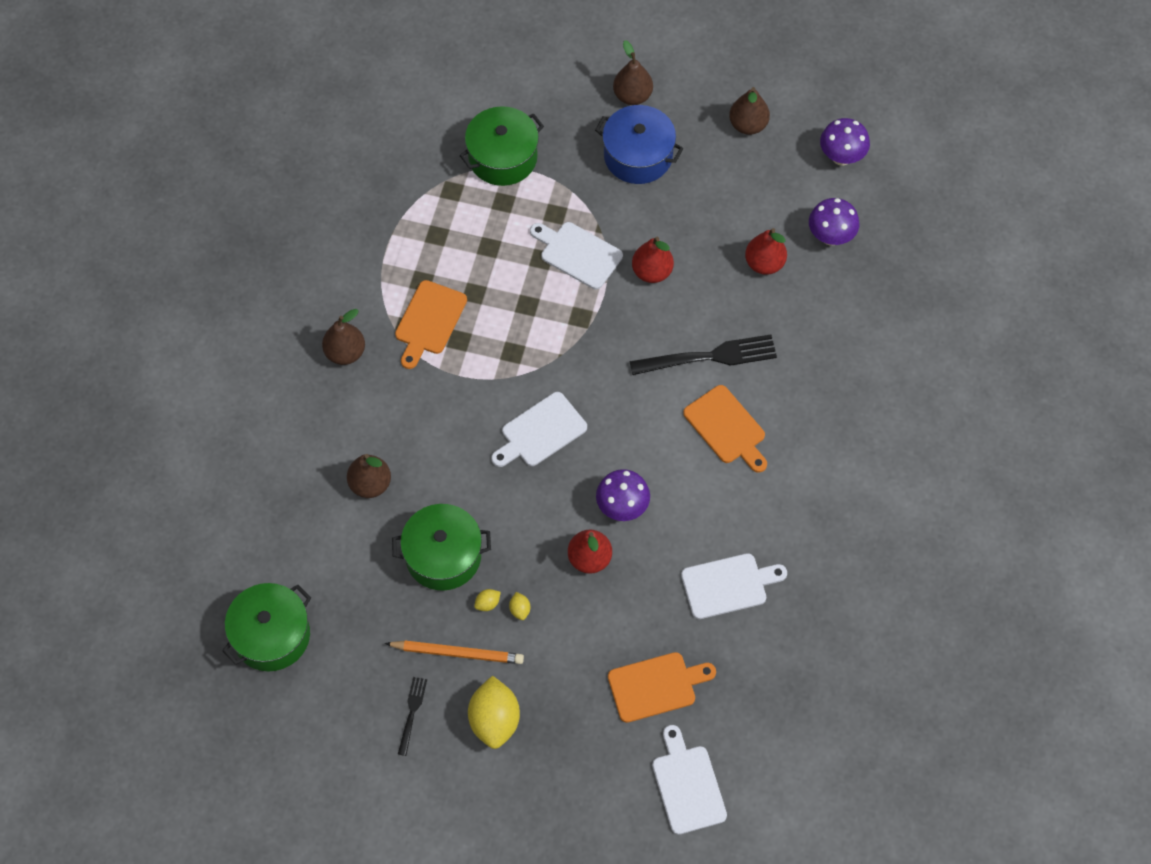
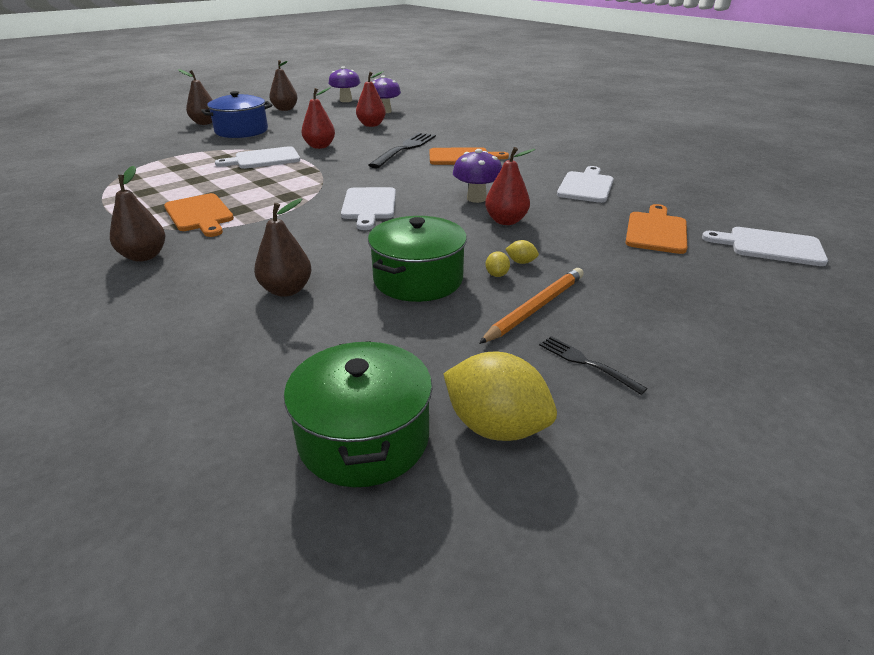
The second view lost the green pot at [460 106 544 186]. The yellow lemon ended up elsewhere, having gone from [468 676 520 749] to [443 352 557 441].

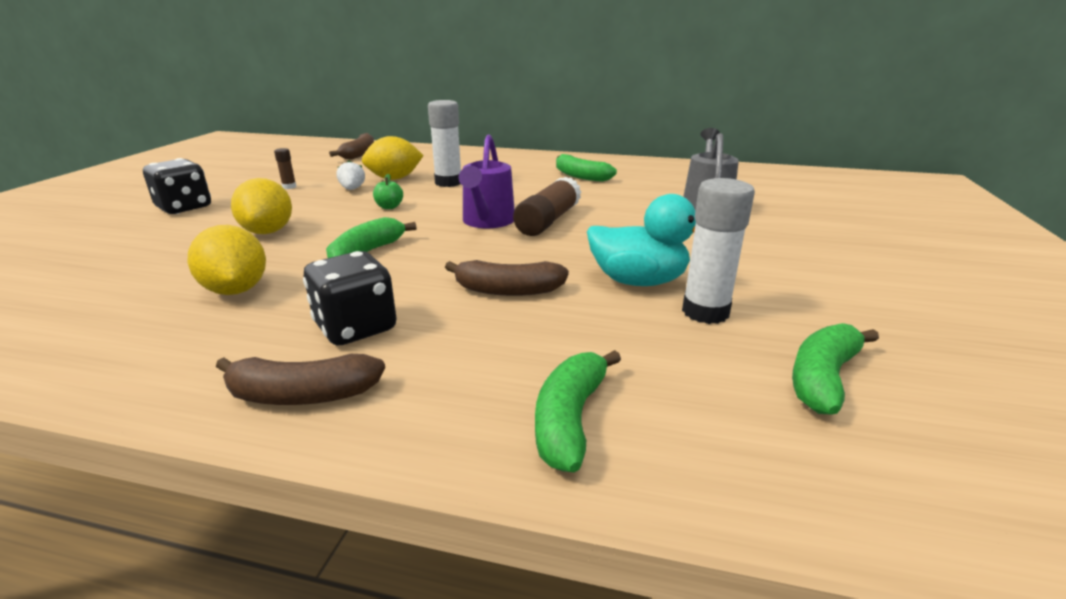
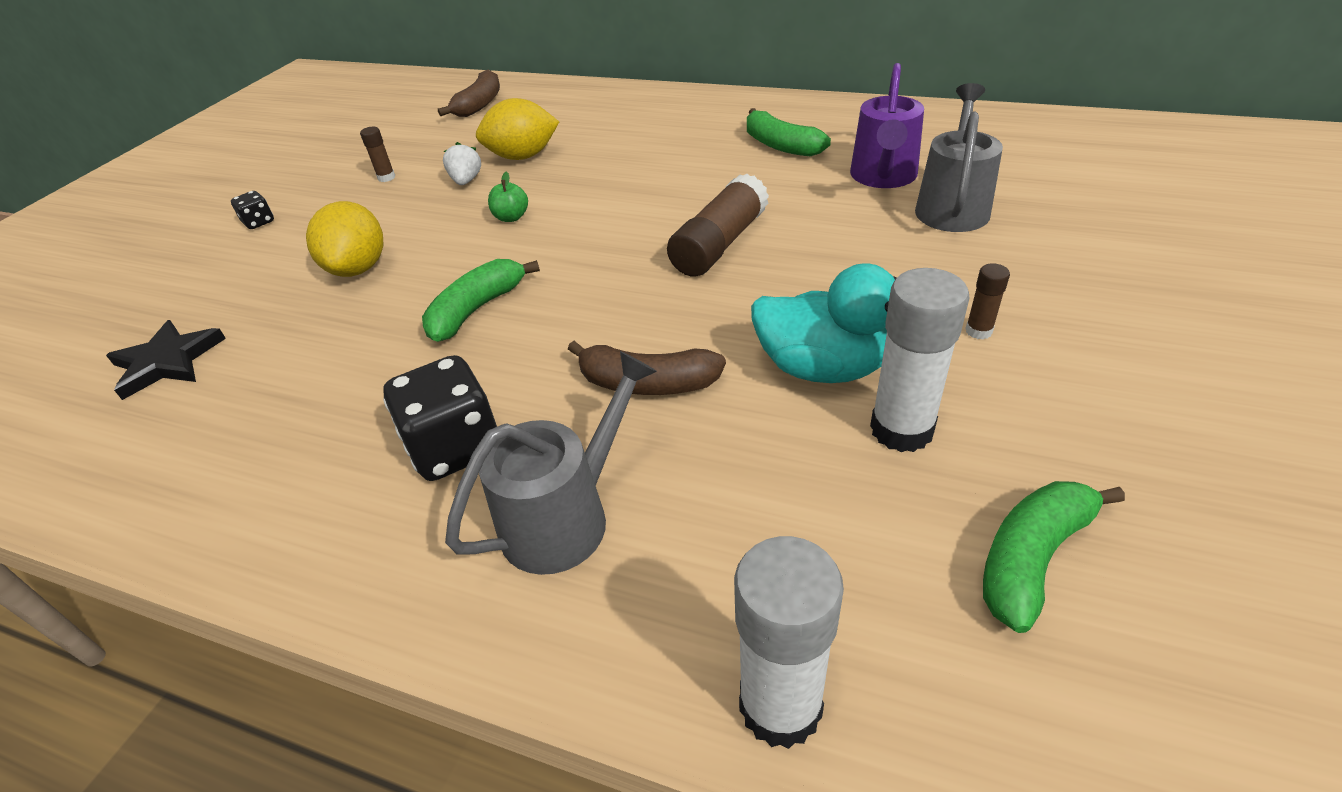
The white glue stick ended up elsewhere, having gone from [428 100 461 187] to [734 536 844 749]. The purple watering can ended up elsewhere, having gone from [459 135 515 228] to [850 63 924 188]. The size of the black dice at [143 158 211 214] changed by a factor of 0.49. The second view lost the yellow lemon at [187 225 266 295]. The second view lost the green banana at [535 350 621 472]. The second view lost the brown banana at [216 354 385 405]. The second view gained the brown glue stick at [965 263 1010 340]. The second view gained the black star at [106 320 226 400]. The second view gained the grey watering can at [445 351 657 575].

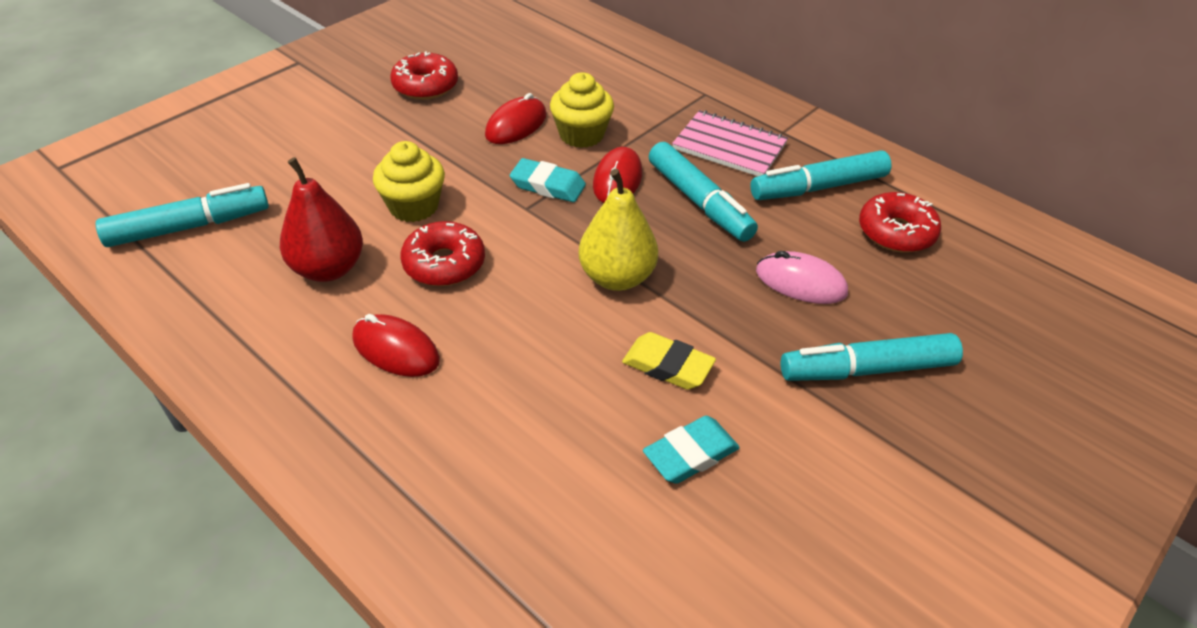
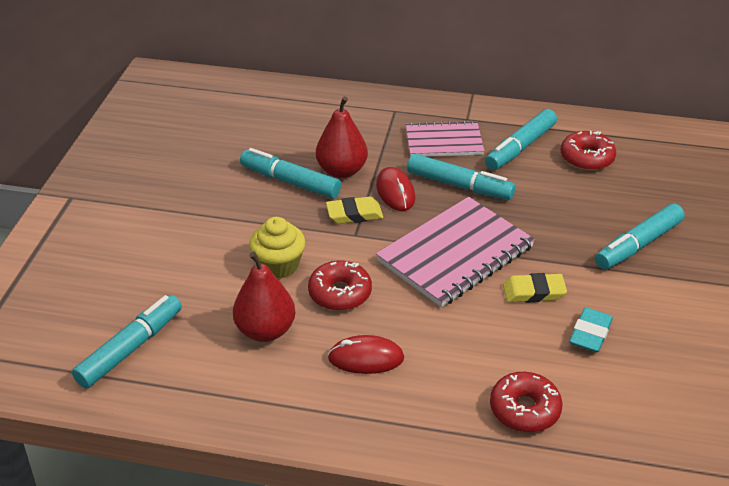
The red donut ended up elsewhere, having gone from [390 52 458 100] to [490 372 563 432]. Where the yellow cupcake stood at [550 72 614 148], the red pear came to stand at [316 96 368 178]. Where the red mouse stood at [485 93 547 144], the turquoise marker came to stand at [240 148 341 199]. What was the turquoise eraser at [510 158 586 202] turned into the yellow eraser at [326 197 383 224]. Where the yellow pear stood at [579 169 658 291], the pink notebook came to stand at [376 197 535 307]. The second view lost the pink mouse at [756 251 848 304].

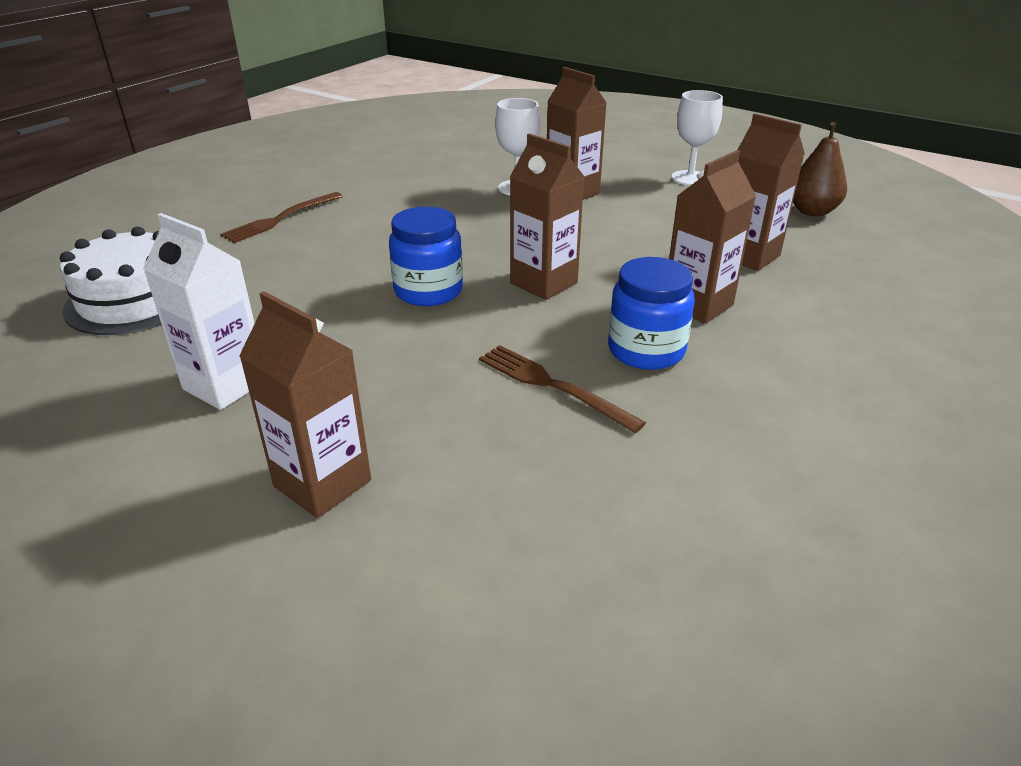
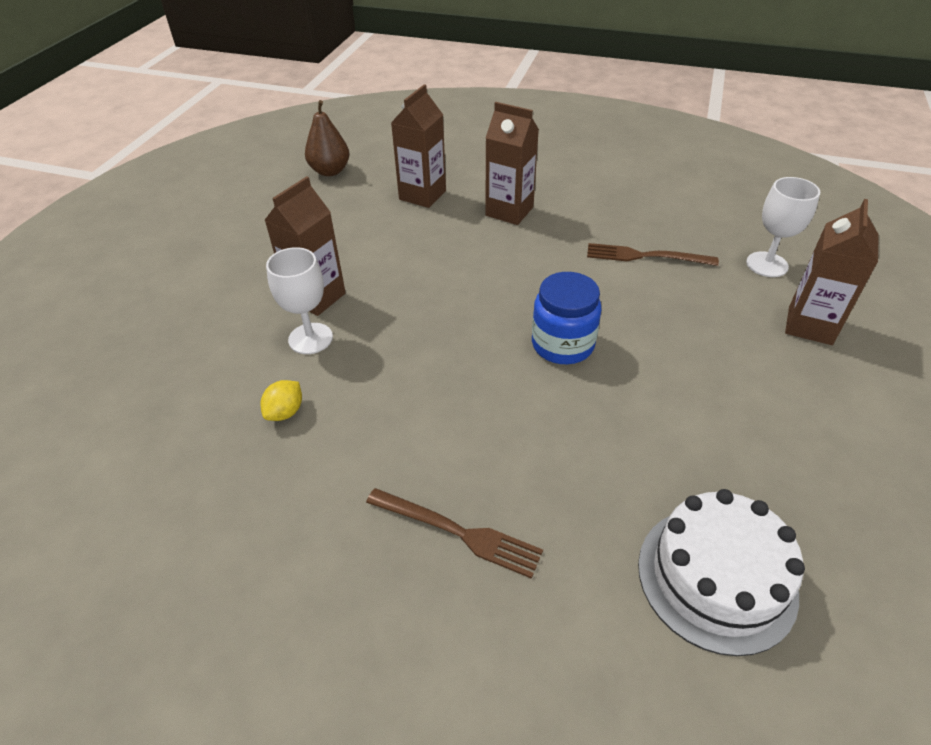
The white goblet ended up elsewhere, having gone from [671 90 723 186] to [746 177 820 277]. The second view lost the brown carton at [510 133 585 300]. The second view lost the white carton at [143 213 255 410]. The second view lost the blue jar at [608 257 695 370]. The brown fork at [479 345 646 433] ended up facing another way, 75 degrees clockwise from before. The second view gained the yellow lemon at [261 380 302 421].

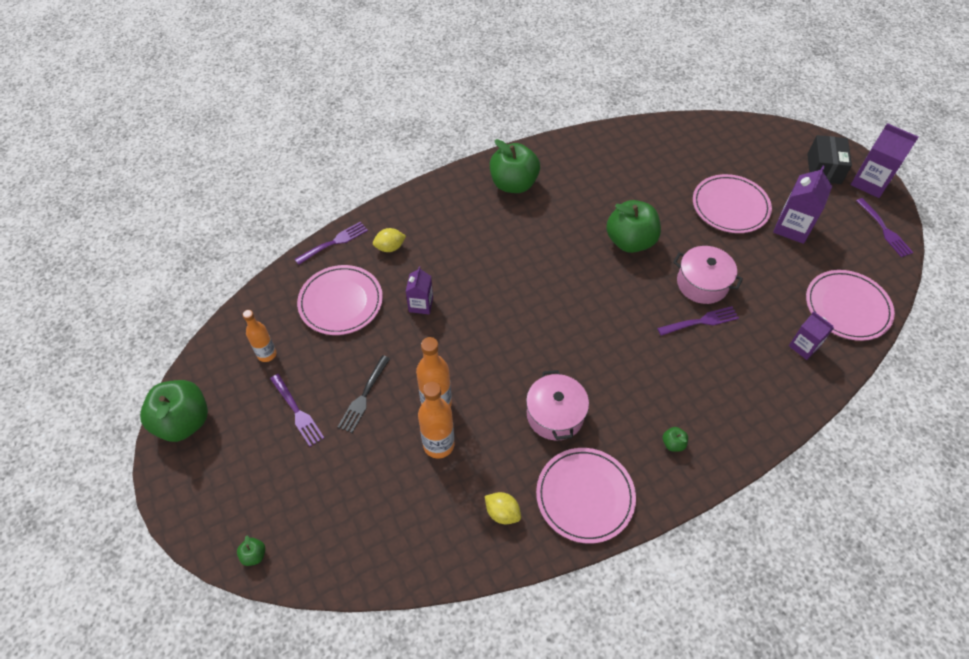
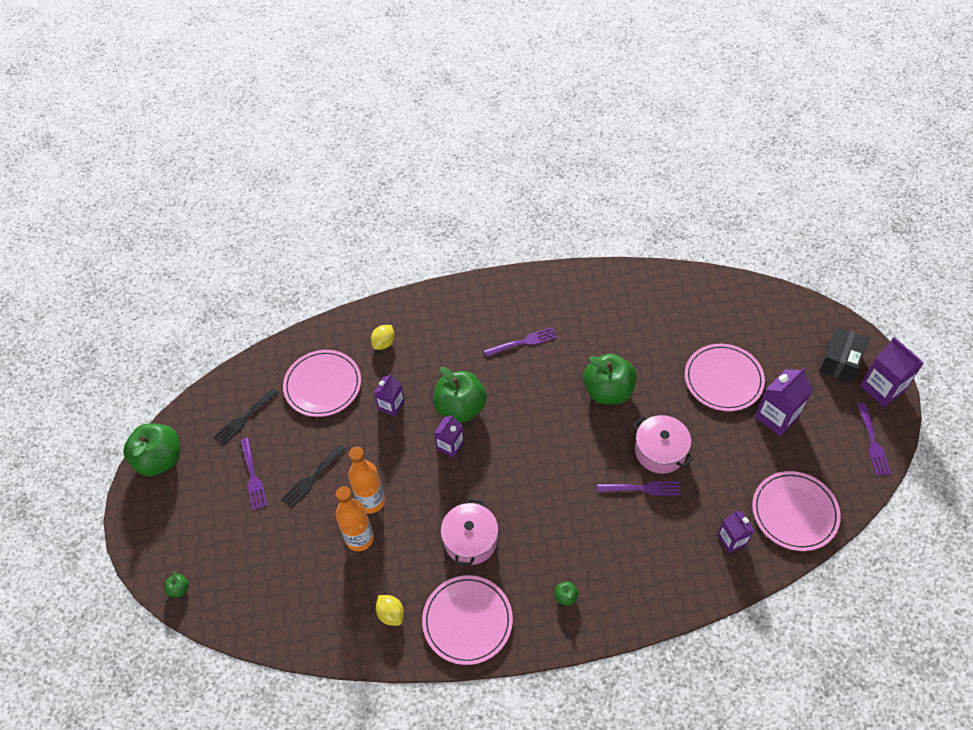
The green apple ended up elsewhere, having gone from [490 139 540 193] to [433 367 487 423]. The purple fork ended up elsewhere, having gone from [295 222 368 265] to [484 327 557 357]. The yellow lemon at [373 228 406 252] ended up facing another way, 60 degrees counterclockwise from before. Where the orange bottle stood at [243 310 276 362], the black fork came to stand at [213 388 279 446]. The second view gained the purple carton at [434 414 464 458].

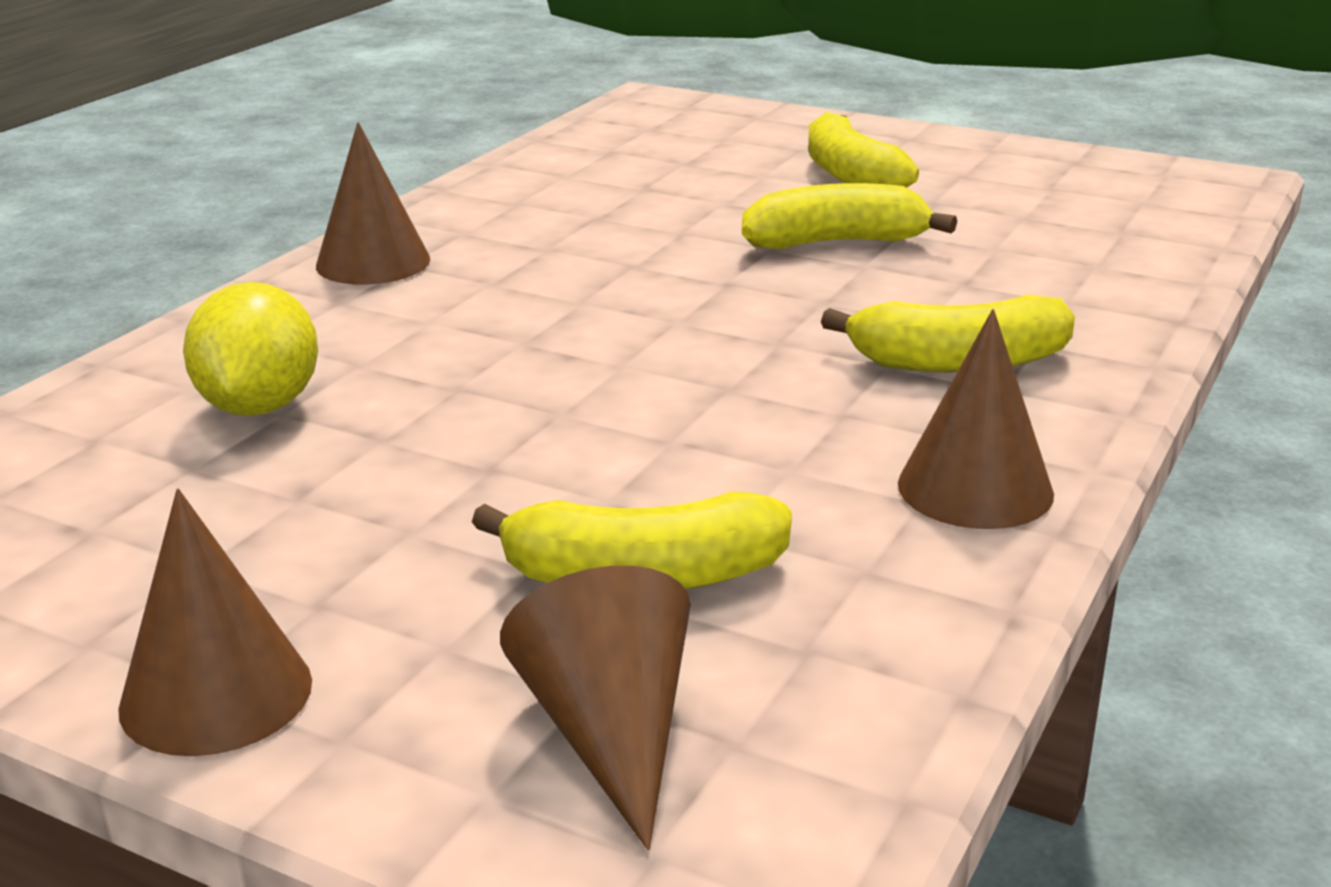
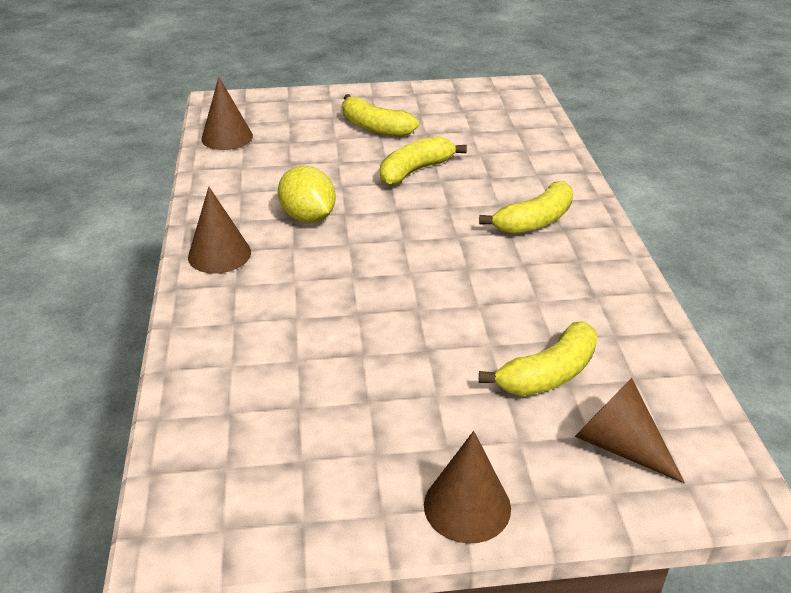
The yellow lemon ended up elsewhere, having gone from [183 282 318 416] to [278 166 336 223]. The brown cone ended up elsewhere, having gone from [898 309 1054 529] to [201 77 253 150].

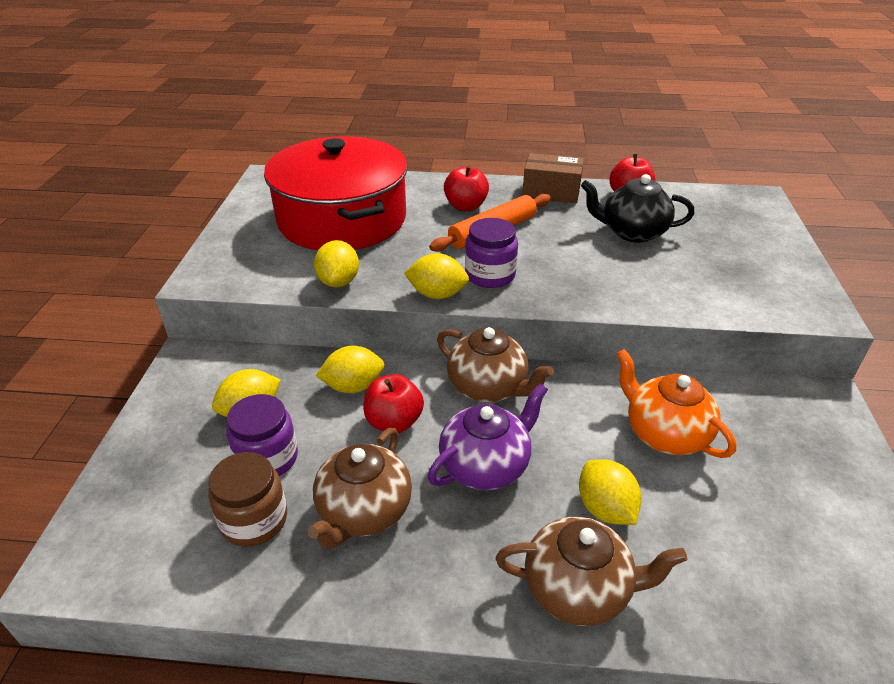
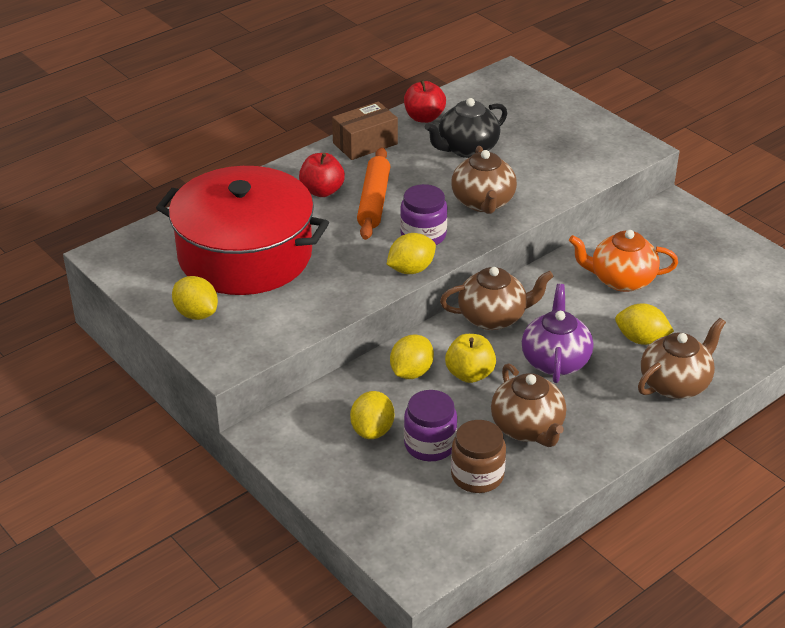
The yellow lemon ended up elsewhere, having gone from [314 240 359 287] to [172 276 218 320]. What was the red apple at [363 374 424 433] turned into the yellow apple at [445 334 496 383]. The second view gained the brown teapot at [451 146 517 214].

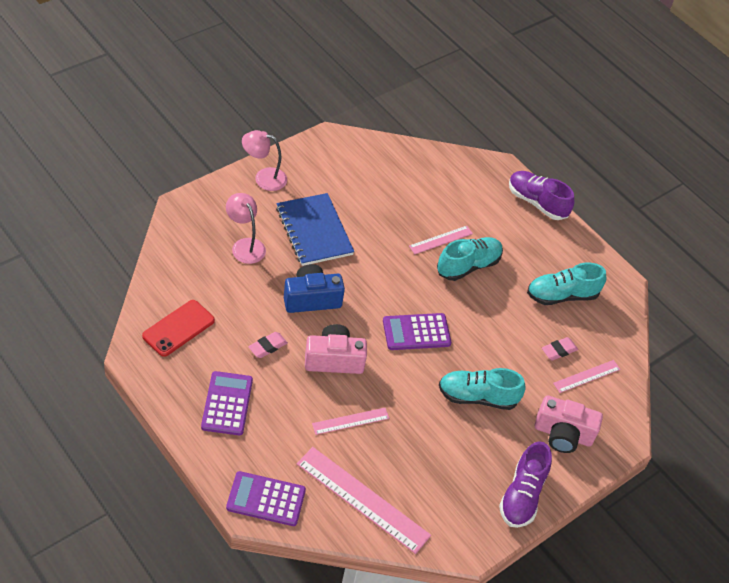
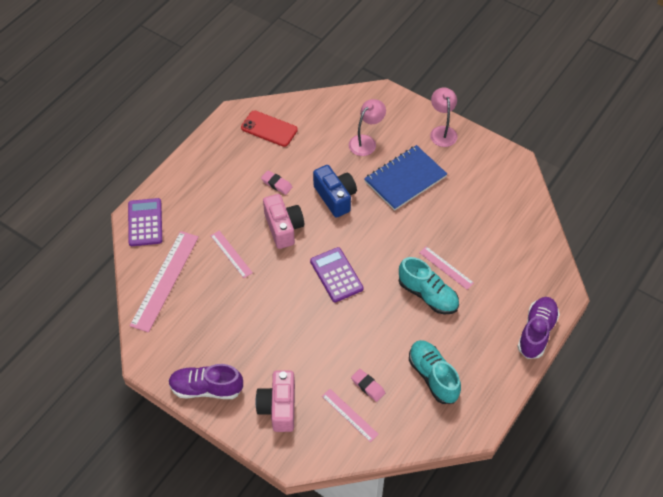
The second view lost the turquoise shoe at [439 368 526 410]. The second view lost the purple calculator at [201 371 253 436].

